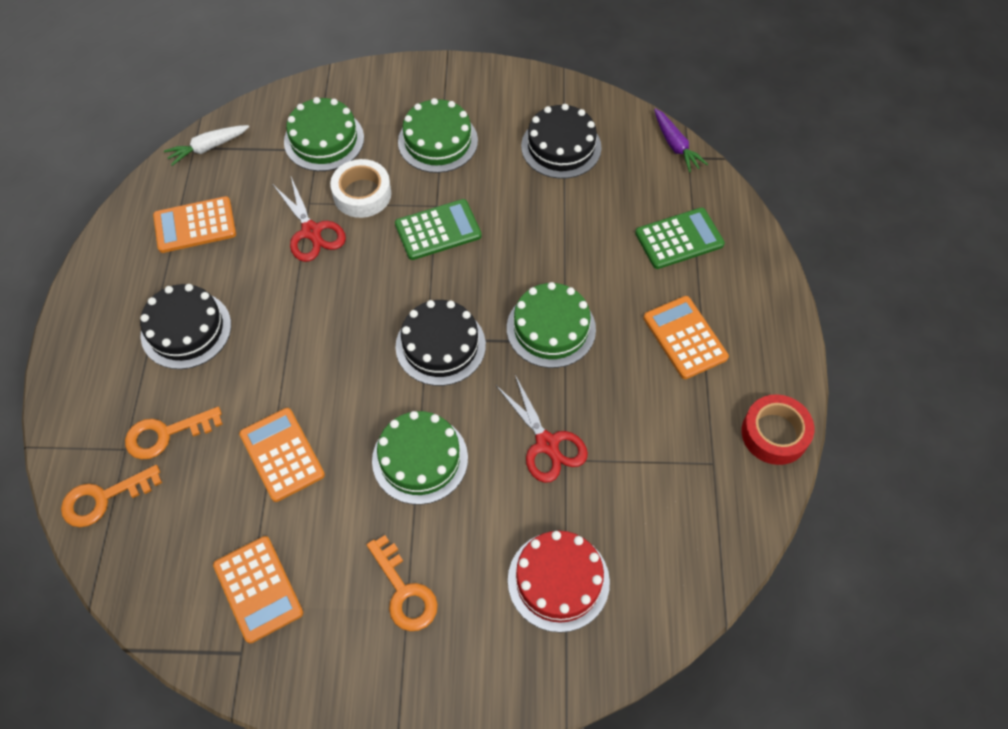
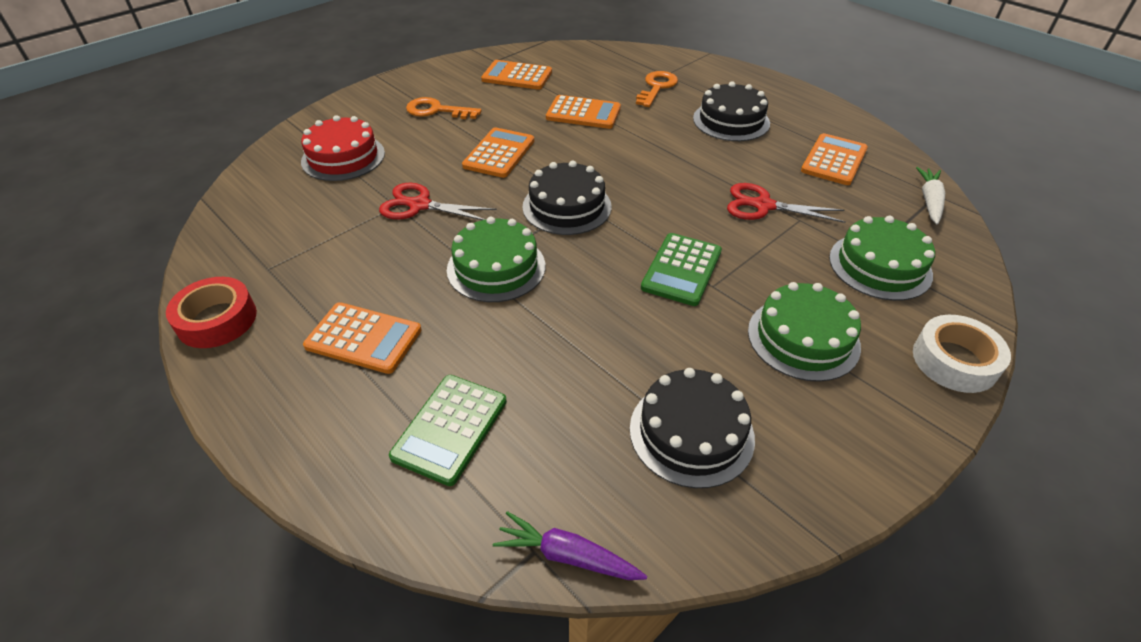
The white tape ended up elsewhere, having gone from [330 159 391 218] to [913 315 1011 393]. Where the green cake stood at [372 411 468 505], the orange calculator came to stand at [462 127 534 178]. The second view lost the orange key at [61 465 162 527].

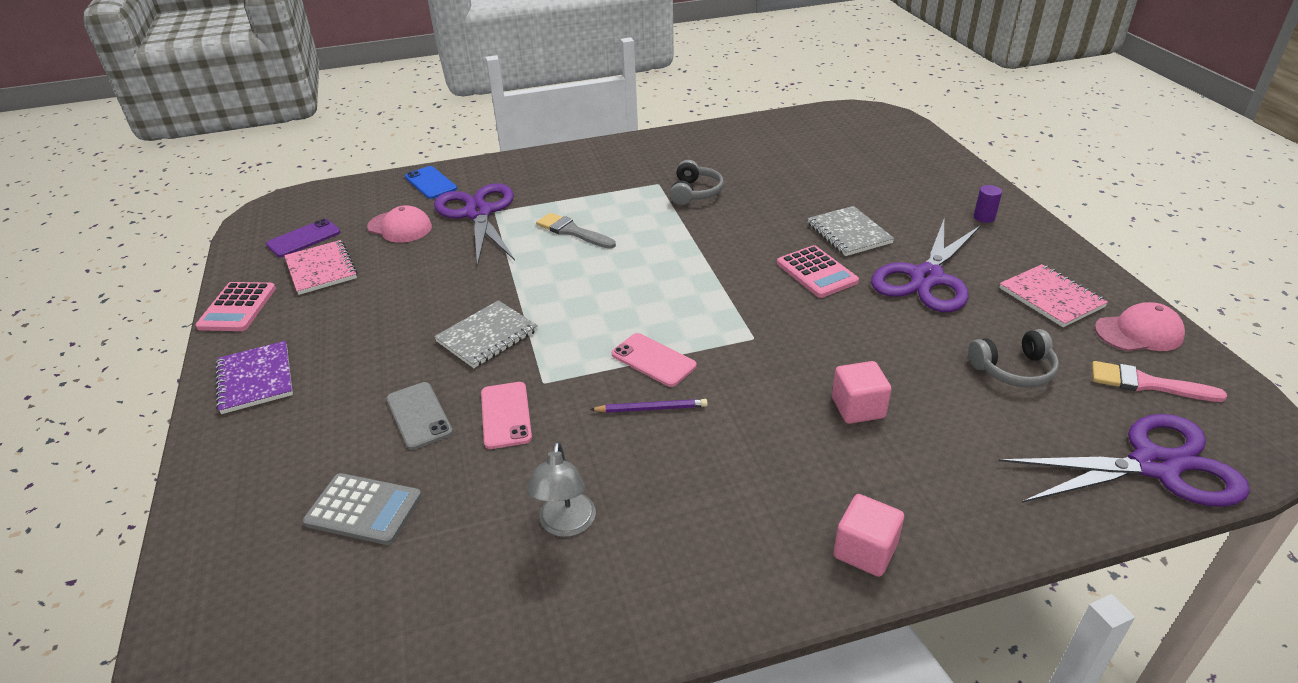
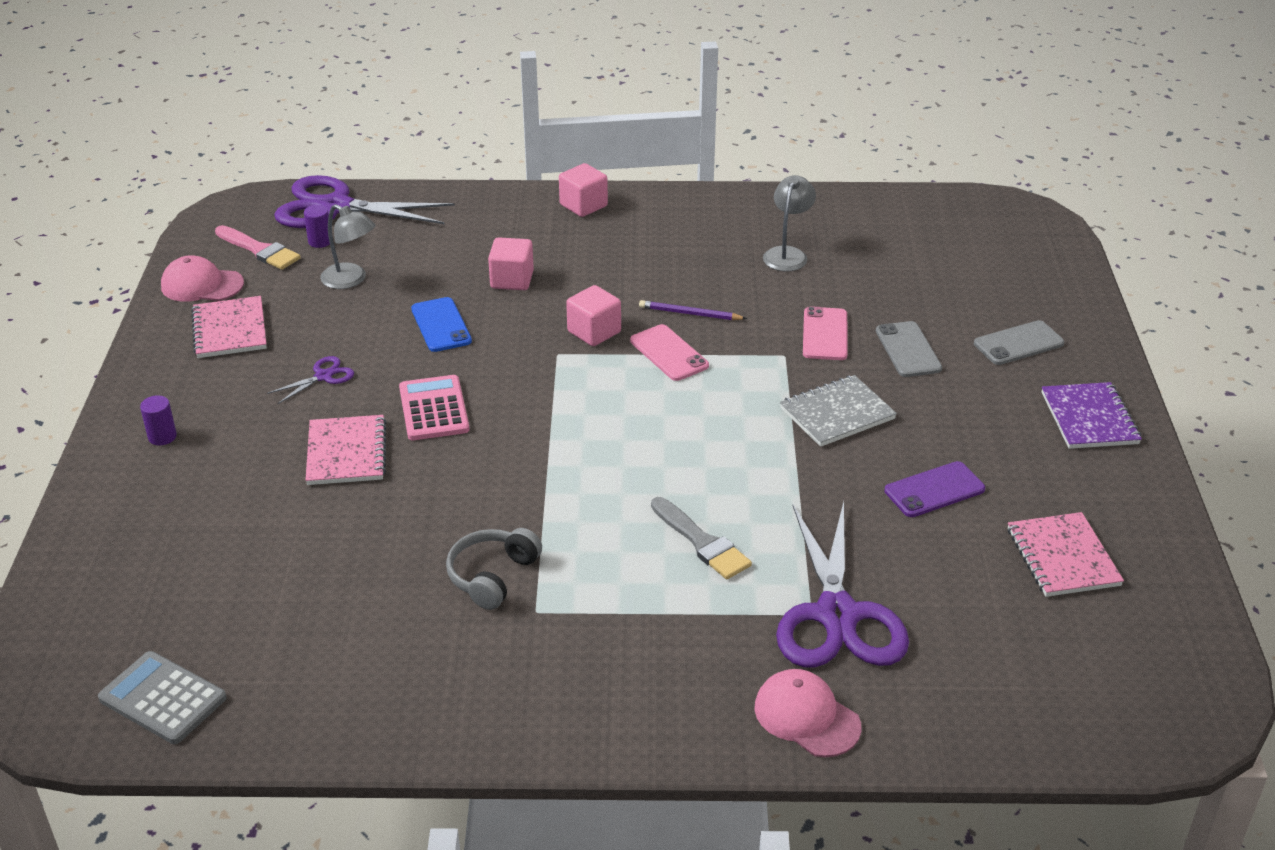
The blue phone ended up elsewhere, having gone from [405 166 457 199] to [411 297 472 352]. The pink cap ended up elsewhere, having gone from [367 205 432 243] to [755 669 862 757]. What was the grey notebook at [807 206 894 256] turned into the pink notebook at [306 415 387 485]. The purple phone ended up elsewhere, having gone from [266 219 340 257] to [884 461 985 517]. The size of the purple scissors at [871 220 981 312] changed by a factor of 0.43. The second view lost the pink calculator at [195 282 276 331]. Where the grey headphones stood at [968 329 1059 387], the grey lamp came to stand at [320 204 375 289]. The grey calculator ended up elsewhere, having gone from [303 473 422 545] to [98 651 227 744]. The second view gained the purple cylinder at [304 205 330 248]. The second view gained the pink cube at [566 285 621 346]. The second view gained the grey phone at [974 320 1064 365].

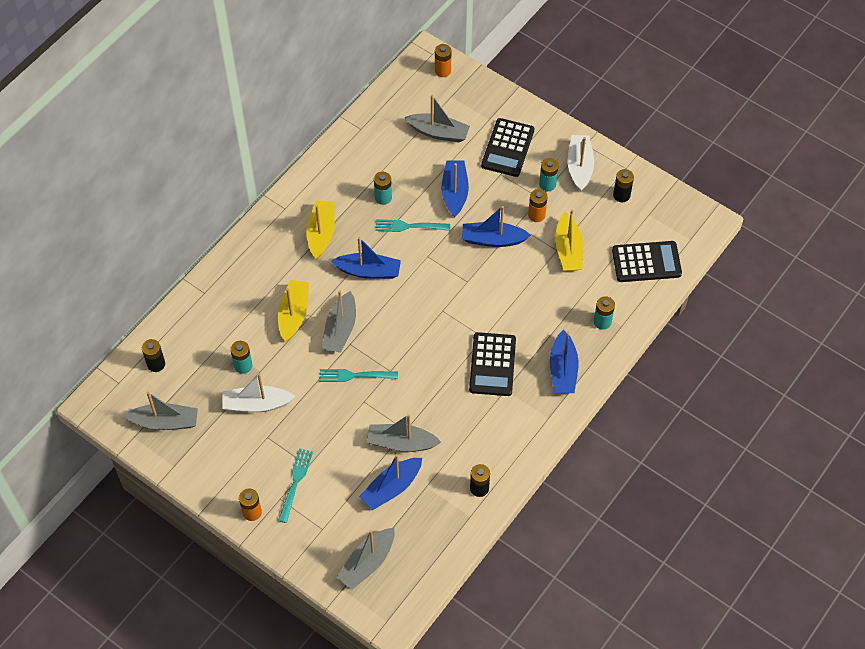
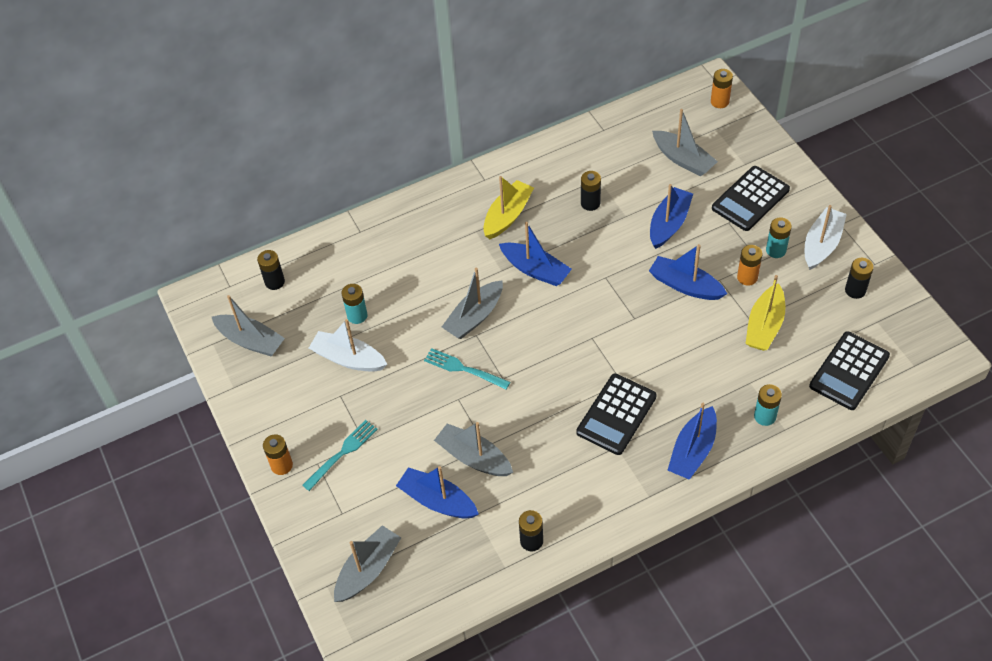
What was the turquoise battery at [374 172 392 205] turned into the black battery at [581 171 601 211]. The second view lost the turquoise fork at [376 219 450 232]. The black calculator at [612 241 682 282] ended up facing another way, 105 degrees clockwise from before. The second view lost the yellow boat at [278 280 309 342]. The blue boat at [359 454 422 510] ended up facing another way, 45 degrees clockwise from before. The grey boat at [337 528 395 590] ended up facing another way, 150 degrees clockwise from before.

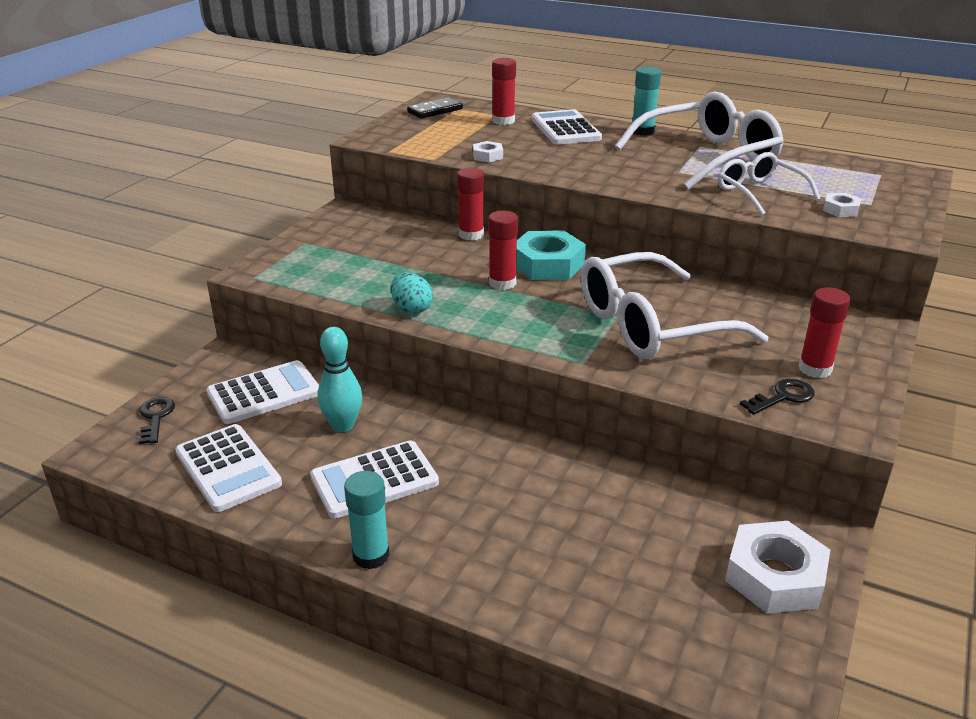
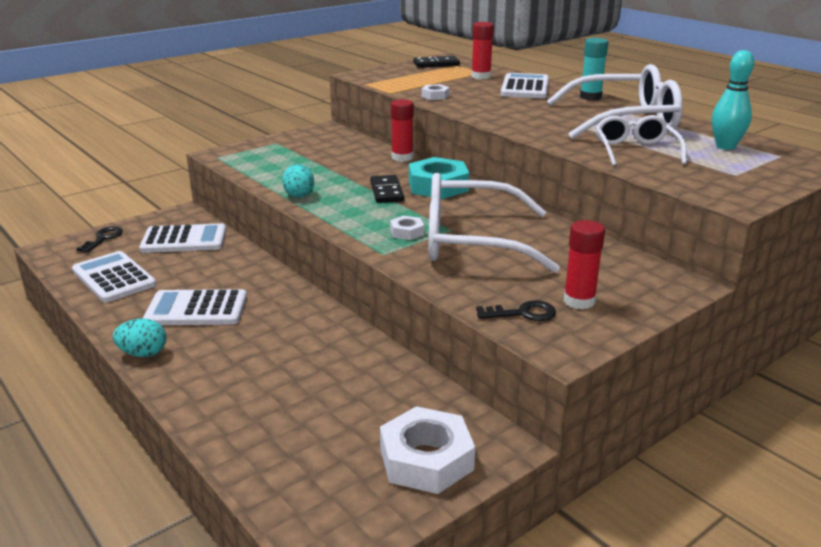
The white nut ended up elsewhere, having gone from [823 193 861 217] to [390 216 424 240]. Where the red glue stick stood at [488 211 518 290], the black domino came to stand at [370 175 404 203]. The turquoise bowling pin ended up elsewhere, having gone from [317 327 363 432] to [712 50 754 150]. The white calculator at [175 424 282 512] ended up facing another way, 150 degrees clockwise from before. Where the turquoise glue stick stood at [344 471 390 569], the turquoise egg came to stand at [113 318 166 357].

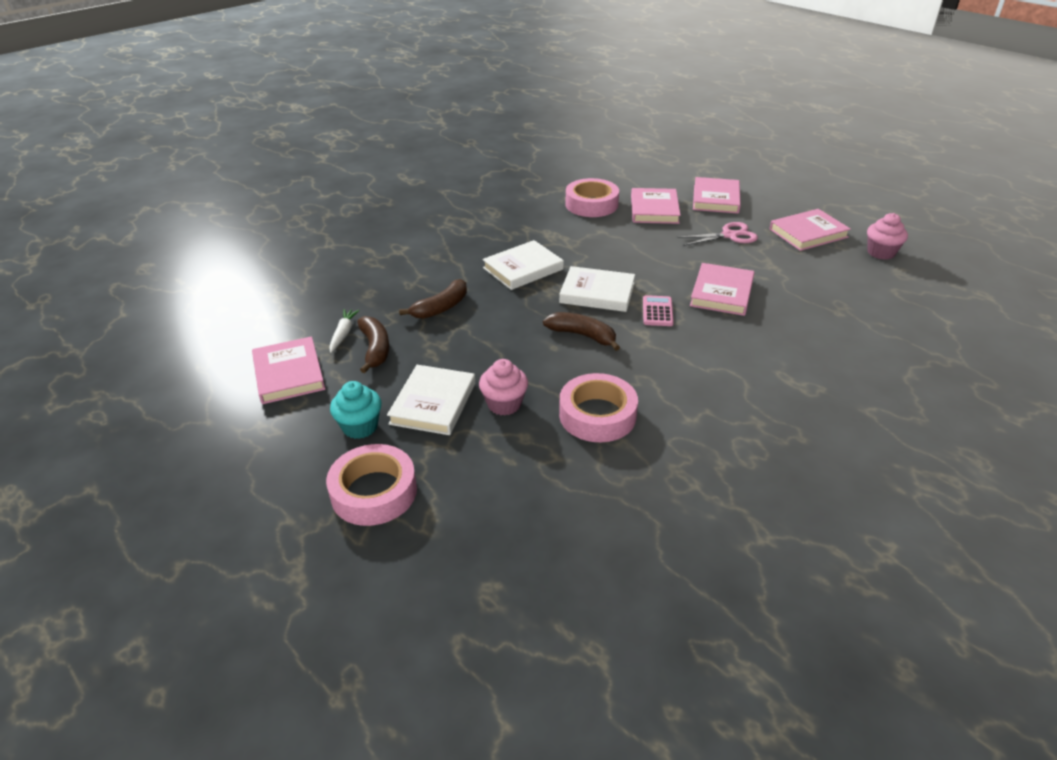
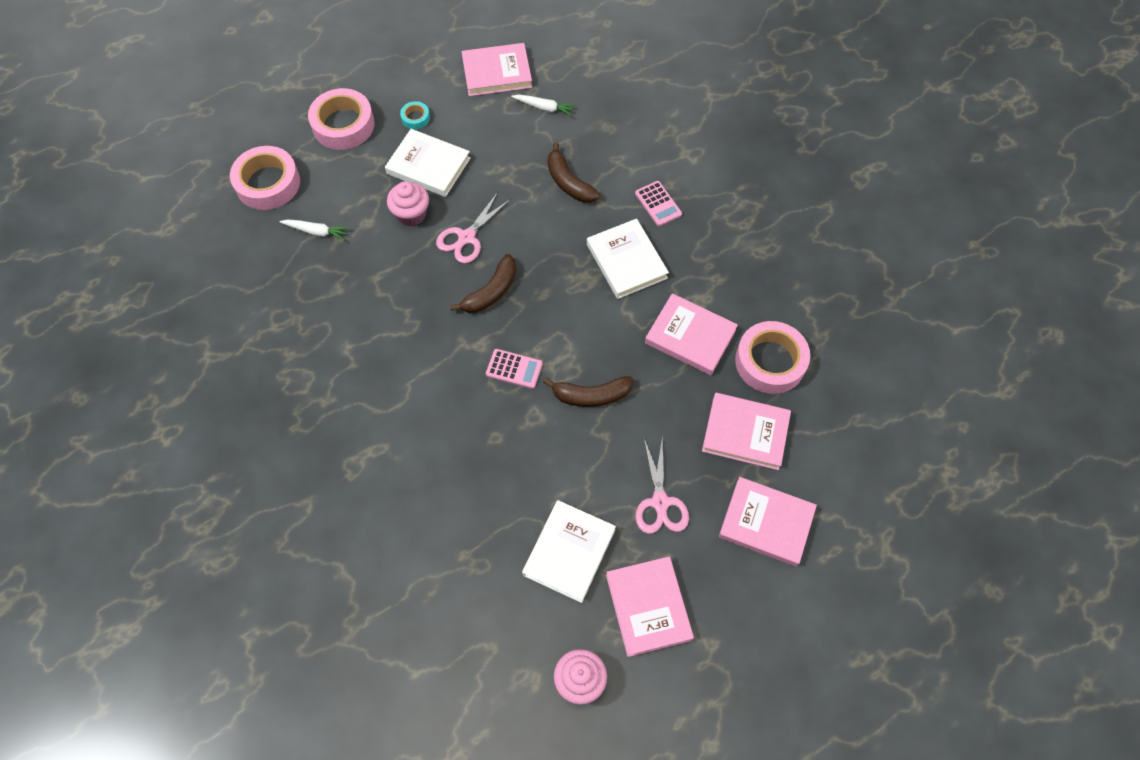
The pink book ended up elsewhere, having gone from [690 263 755 316] to [645 293 738 375]. The white book ended up elsewhere, having gone from [559 266 635 312] to [522 500 616 603]. The brown banana ended up elsewhere, having gone from [357 316 389 373] to [543 376 633 407]. The pink tape ended up elsewhere, having gone from [559 373 638 442] to [230 146 300 210]. Where the turquoise cupcake stood at [330 381 382 439], the turquoise tape came to stand at [400 101 430 129]. The second view gained the pink calculator at [635 181 682 226]. The second view gained the pink scissors at [436 192 511 263]. The second view gained the white carrot at [280 219 349 241].

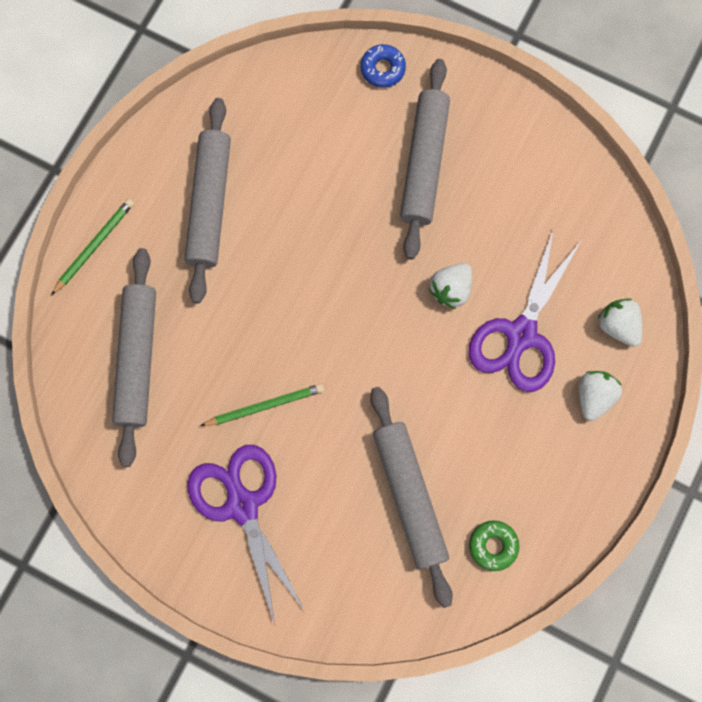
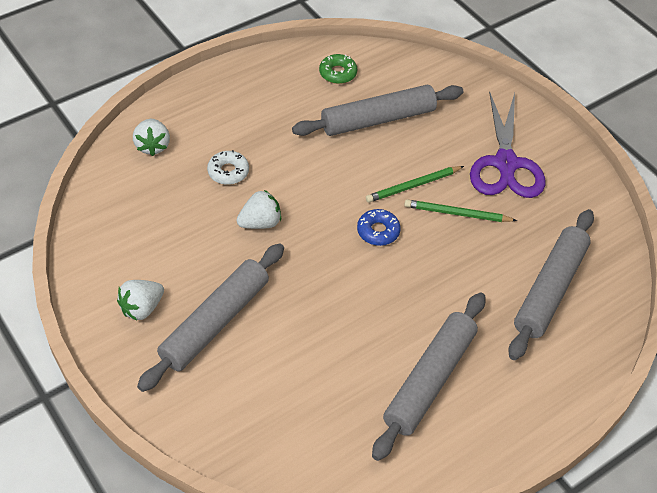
The blue donut ended up elsewhere, having gone from [361 44 406 88] to [357 209 401 246]. The green pencil ended up elsewhere, having gone from [51 198 134 295] to [366 166 464 203]. Where the purple scissors stood at [468 228 581 392], the white donut came to stand at [207 150 249 185]. The white strawberry ended up elsewhere, having gone from [579 371 622 421] to [117 280 164 321]. The grey rolling pin at [370 387 453 608] ended up facing another way, 60 degrees clockwise from before.

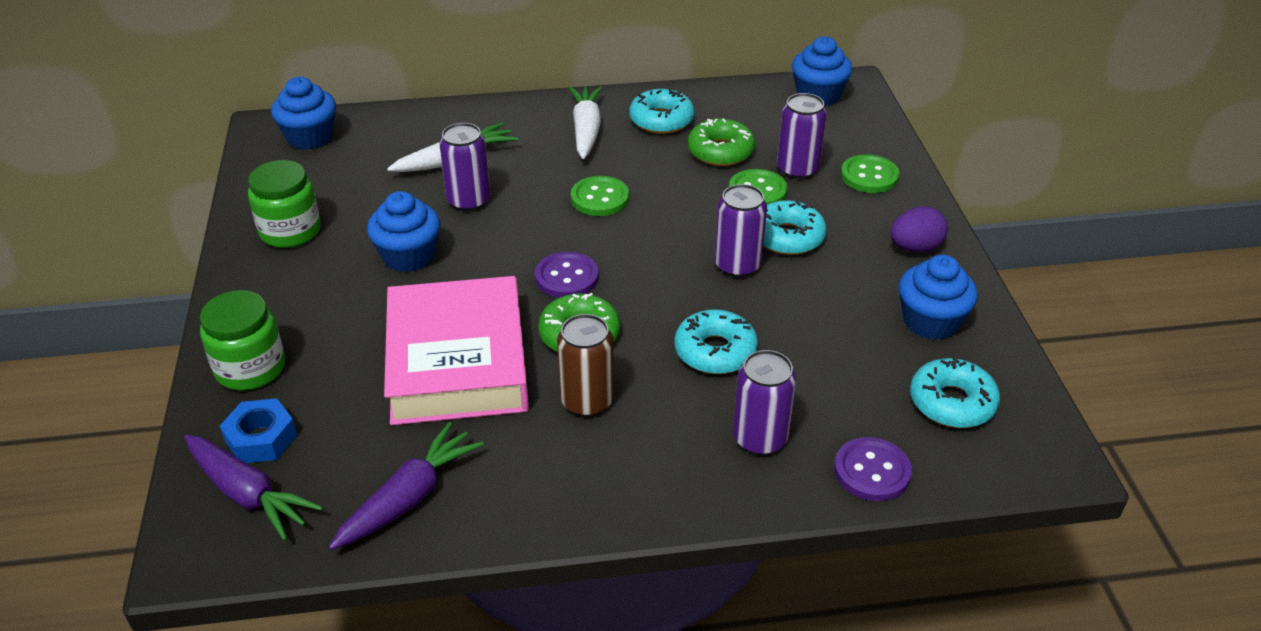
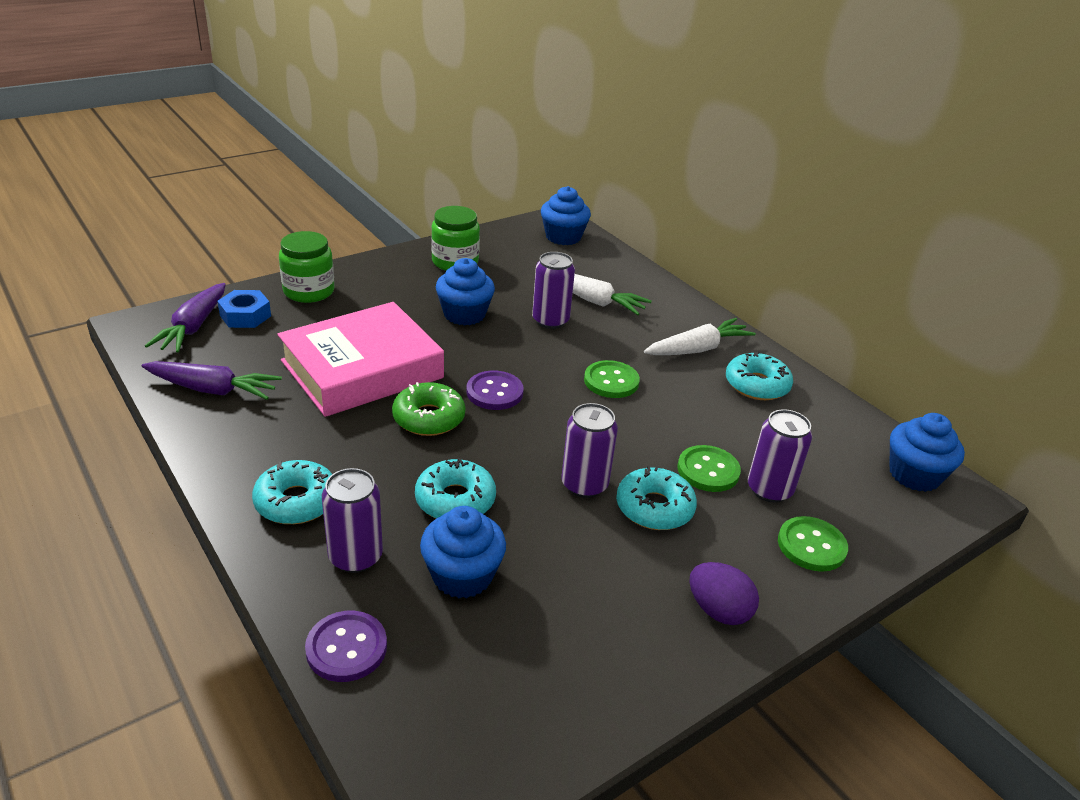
The second view lost the green donut at [688 118 755 166]. The blue cupcake ended up elsewhere, having gone from [899 254 978 340] to [420 506 506 598]. The second view lost the brown can at [557 314 614 417]. The turquoise donut ended up elsewhere, having gone from [910 357 1000 428] to [252 460 332 524].

